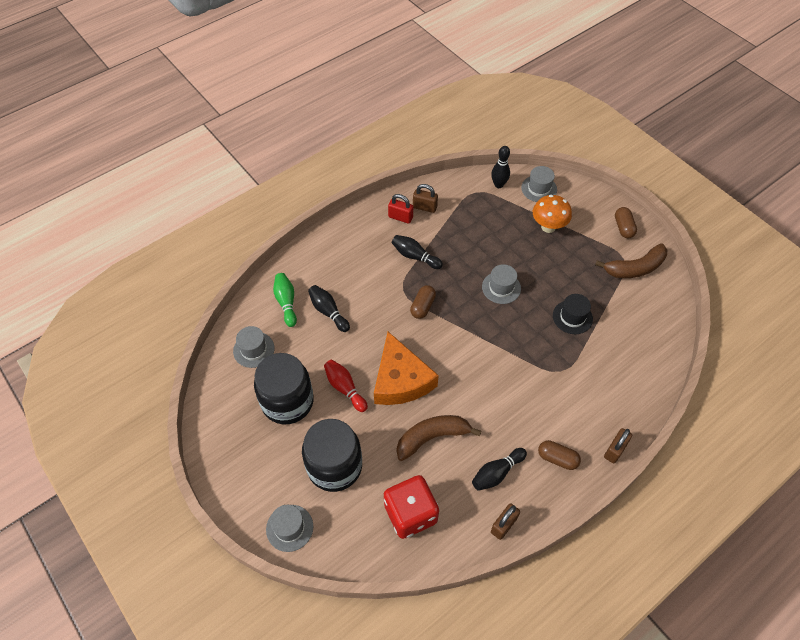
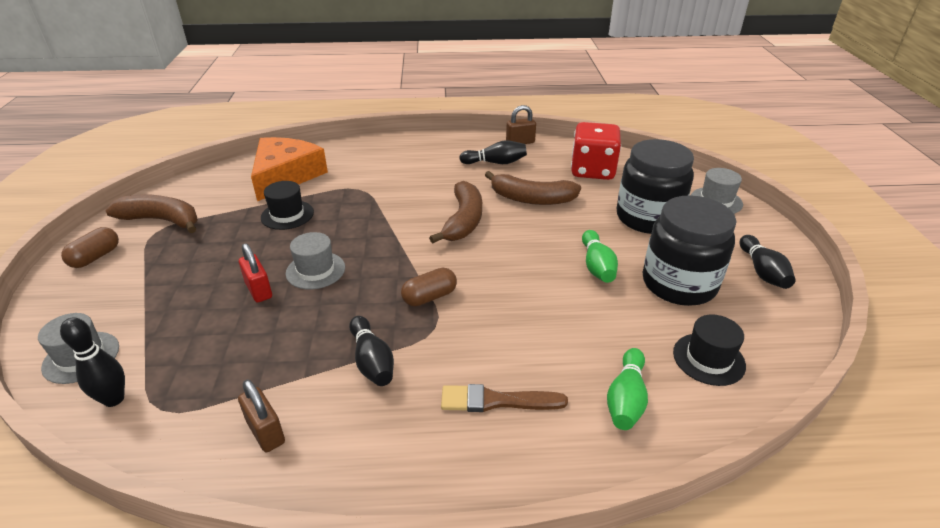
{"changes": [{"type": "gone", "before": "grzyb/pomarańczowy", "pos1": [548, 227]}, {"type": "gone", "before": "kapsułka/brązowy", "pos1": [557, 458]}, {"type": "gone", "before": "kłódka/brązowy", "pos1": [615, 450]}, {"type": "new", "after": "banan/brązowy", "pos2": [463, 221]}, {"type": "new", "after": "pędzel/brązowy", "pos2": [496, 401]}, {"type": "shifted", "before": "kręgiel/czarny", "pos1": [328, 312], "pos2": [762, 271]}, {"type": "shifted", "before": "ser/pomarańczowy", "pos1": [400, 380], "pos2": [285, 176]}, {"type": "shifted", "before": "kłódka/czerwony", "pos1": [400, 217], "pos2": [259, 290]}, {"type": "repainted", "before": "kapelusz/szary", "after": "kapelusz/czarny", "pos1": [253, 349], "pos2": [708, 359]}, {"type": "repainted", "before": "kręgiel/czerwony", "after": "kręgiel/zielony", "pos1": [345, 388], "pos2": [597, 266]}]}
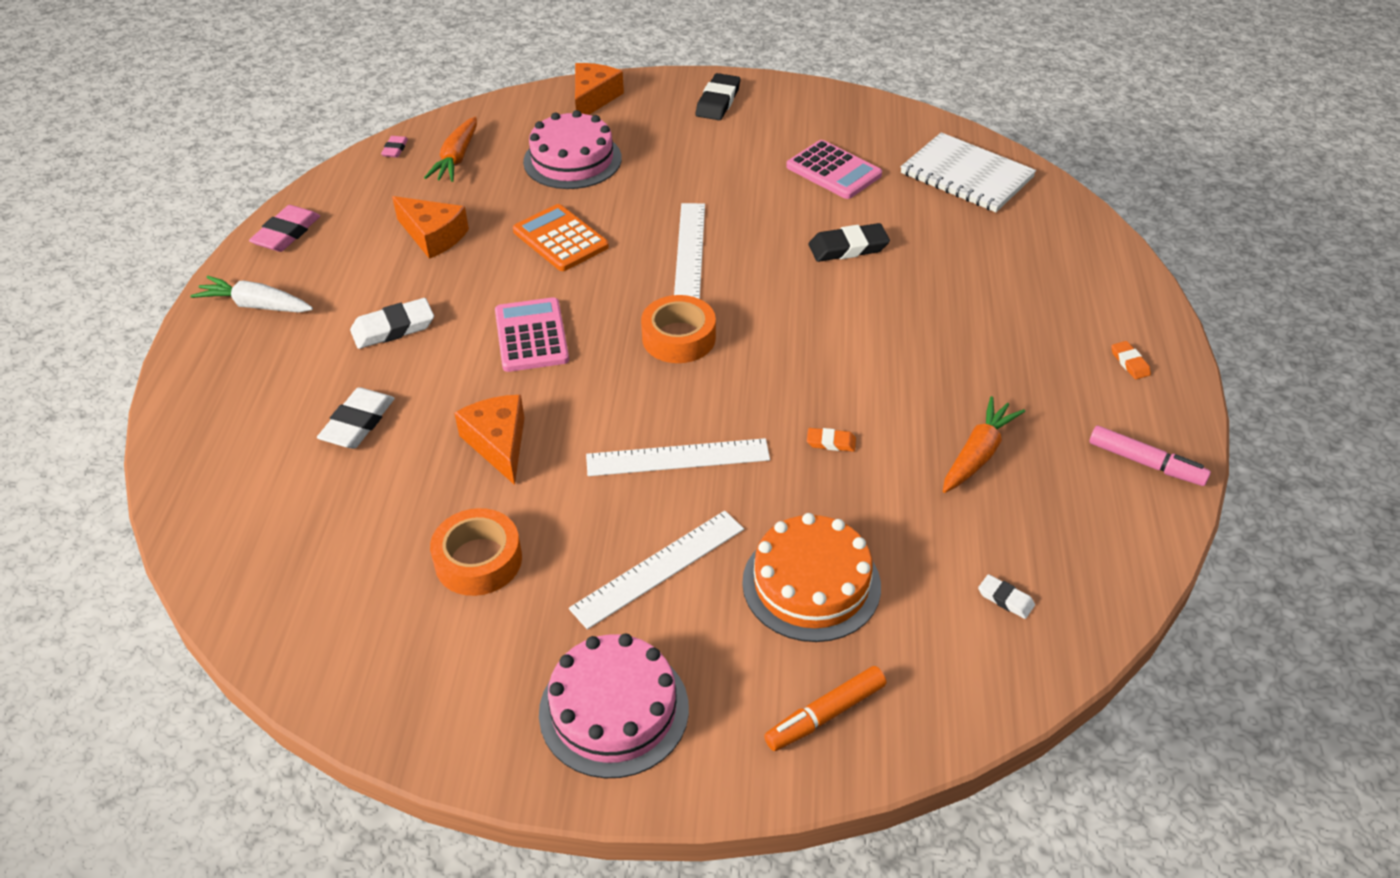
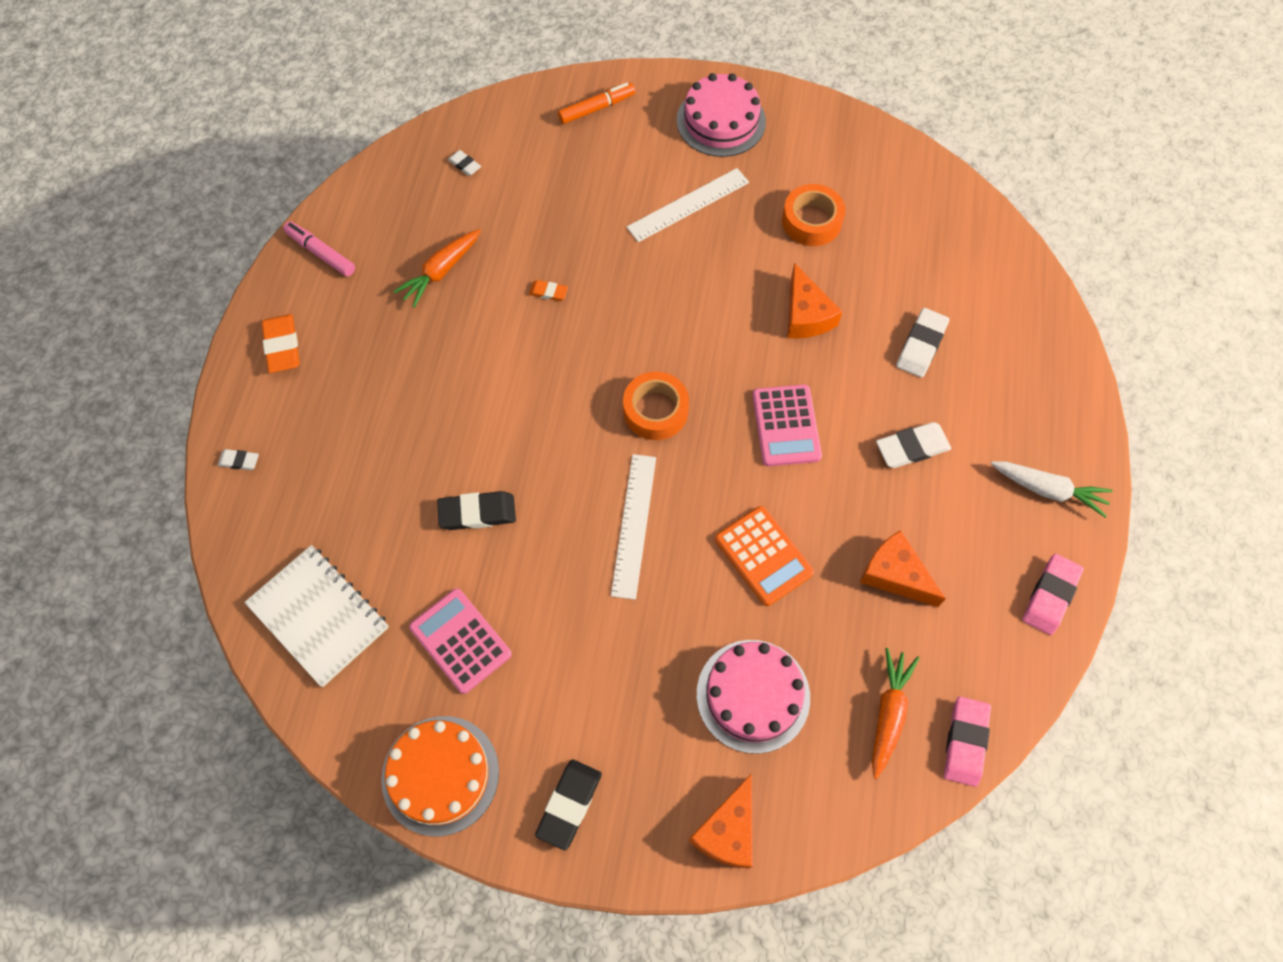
{"changes": [{"type": "gone", "before": "linijka/biały", "pos1": [677, 458]}, {"type": "new", "after": "gumka do mazania/biały", "pos2": [239, 461]}, {"type": "shifted", "before": "tort/pomarańczowy", "pos1": [811, 584], "pos2": [440, 775]}, {"type": "scaled", "before": "gumka do mazania/różowy", "pos1": [395, 149], "pos2": [965, 742], "scale": 1.82}, {"type": "scaled", "before": "gumka do mazania/pomarańczowy", "pos1": [1129, 363], "pos2": [282, 346], "scale": 1.82}]}
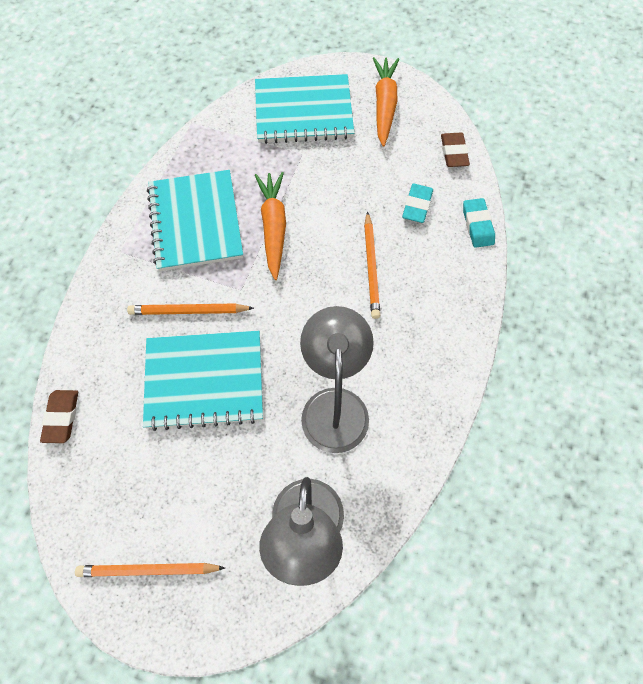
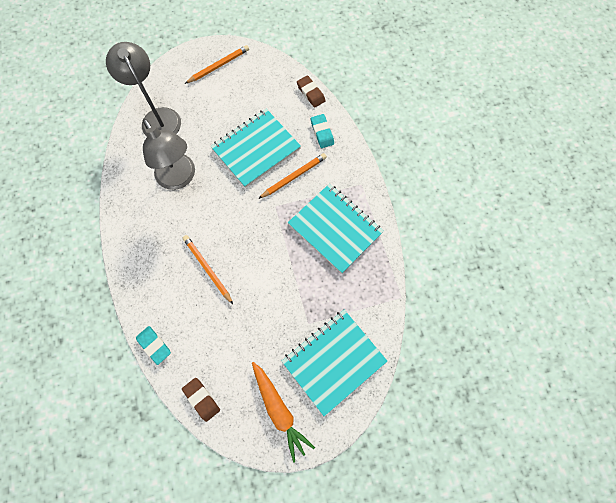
{"changes": [{"type": "gone", "before": "marchewka/pomarańczowy", "pos1": [273, 227]}, {"type": "shifted", "before": "gumka do mazania/turkusowy", "pos1": [417, 205], "pos2": [322, 132]}]}
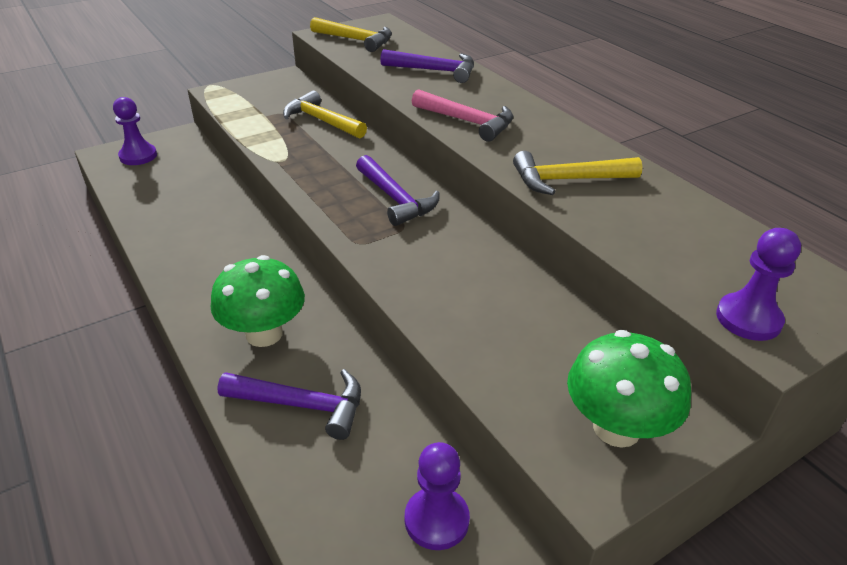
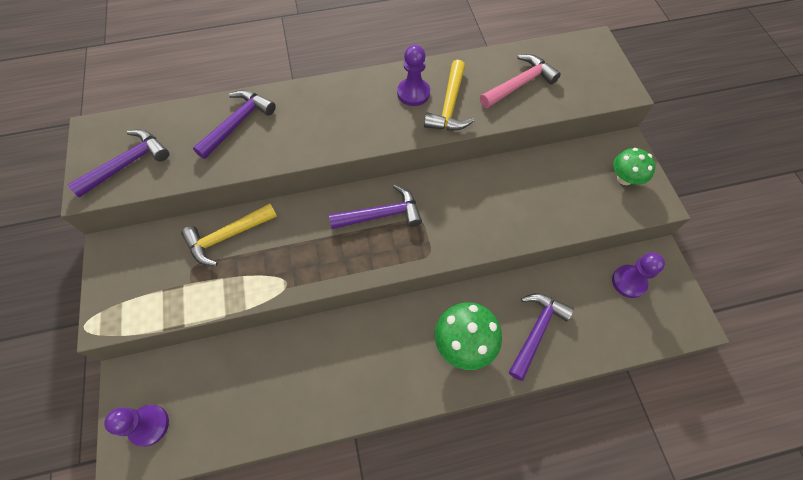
{"changes": [{"type": "shifted", "before": "młotek/różowy", "pos1": [468, 122], "pos2": [520, 84]}, {"type": "shifted", "before": "pionek/fioletowy", "pos1": [748, 319], "pos2": [413, 93]}, {"type": "repainted", "before": "młotek/żółty", "after": "młotek/fioletowy", "pos1": [356, 40], "pos2": [128, 163]}, {"type": "scaled", "before": "grzyb/zielony", "pos1": [616, 428], "pos2": [624, 178], "scale": 0.65}]}
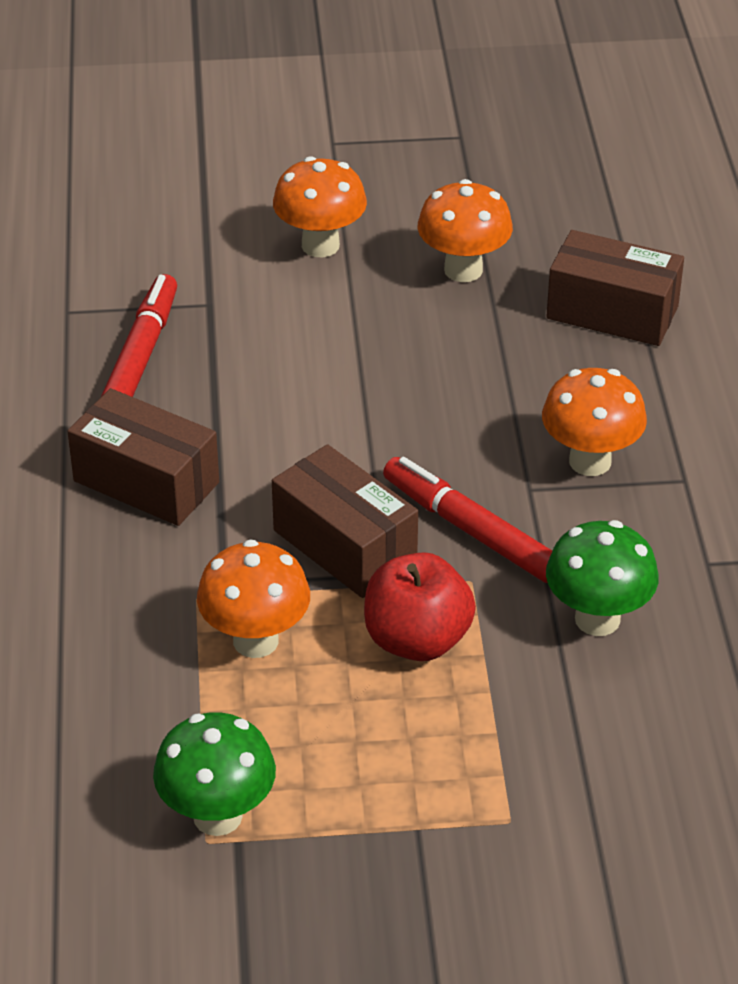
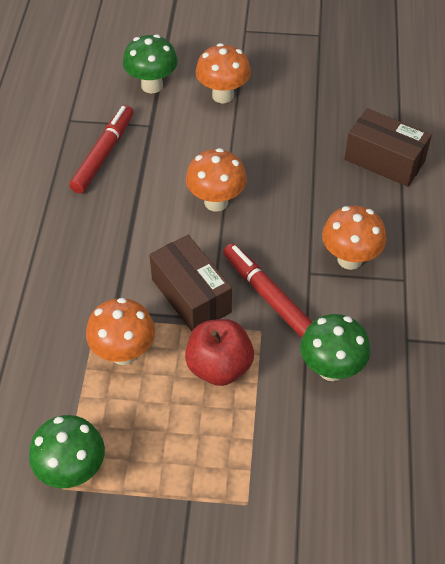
{"changes": [{"type": "gone", "before": "pudełko/brązowy", "pos1": [146, 482]}, {"type": "new", "after": "grzyb/zielony", "pos2": [152, 85]}, {"type": "shifted", "before": "grzyb/pomarańczowy", "pos1": [463, 270], "pos2": [216, 202]}]}
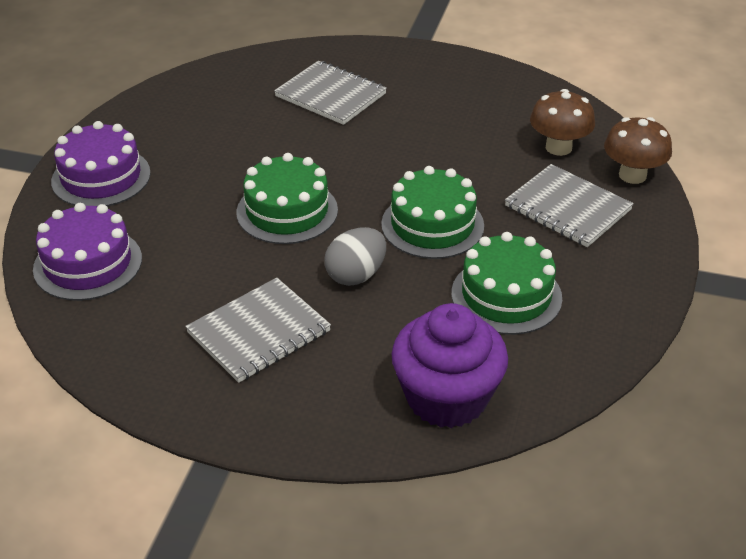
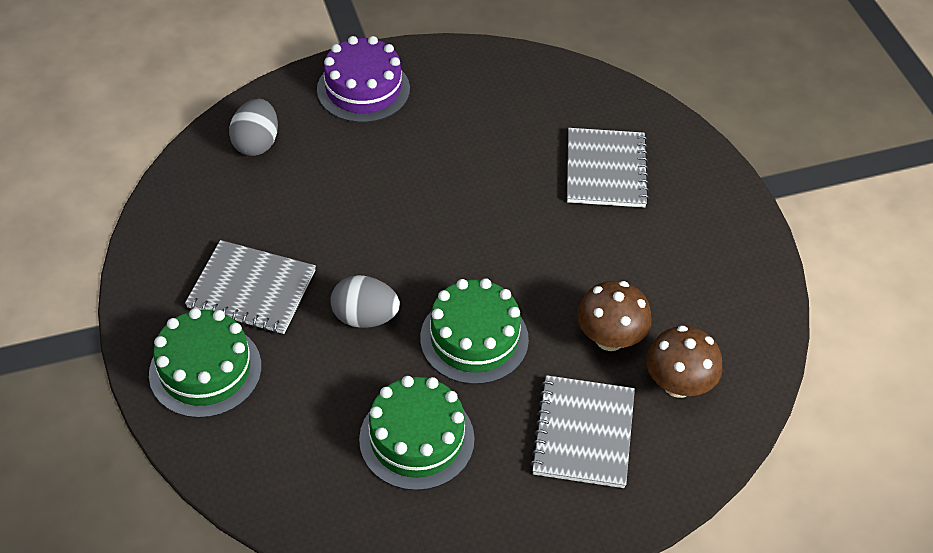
{"changes": [{"type": "gone", "before": "muffinka/fioletowy", "pos1": [446, 398]}, {"type": "shifted", "before": "tort/zielony", "pos1": [287, 211], "pos2": [205, 370]}, {"type": "shifted", "before": "grzyb/brązowy", "pos1": [632, 175], "pos2": [609, 338]}, {"type": "swapped", "before": "tort/fioletowy", "after": "jajko/szary", "pos1": [88, 264], "pos2": [256, 143]}]}
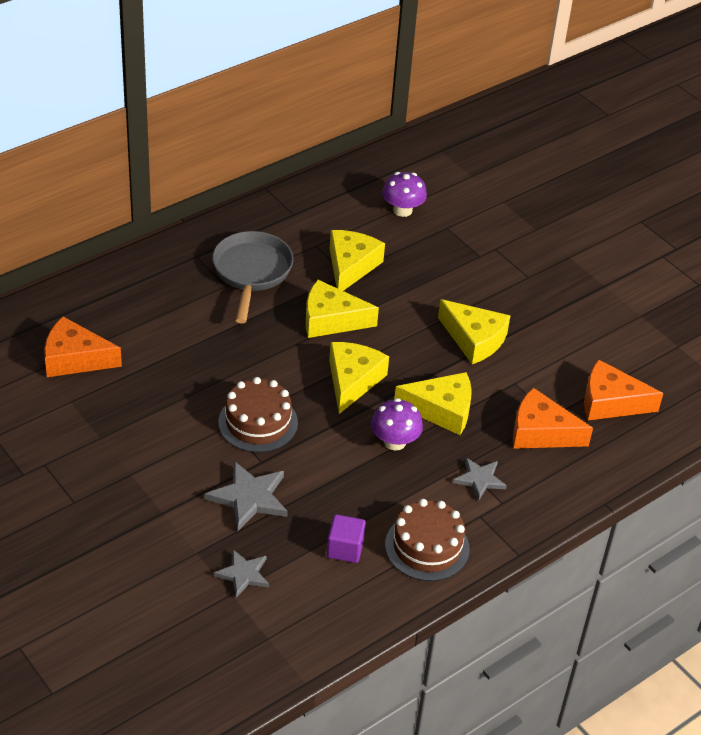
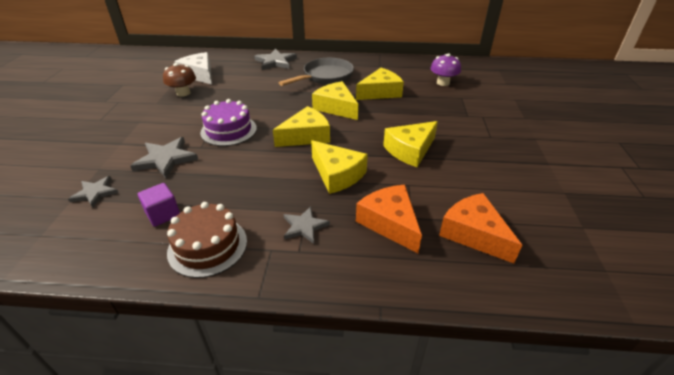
{"changes": [{"type": "gone", "before": "grzyb/fioletowy", "pos1": [394, 442]}, {"type": "new", "after": "grzyb/brązowy", "pos2": [183, 93]}, {"type": "new", "after": "gwiazda/szary", "pos2": [276, 62]}, {"type": "repainted", "before": "ser/pomarańczowy", "after": "ser/biały", "pos1": [75, 359], "pos2": [199, 75]}, {"type": "repainted", "before": "tort/brązowy", "after": "tort/fioletowy", "pos1": [258, 422], "pos2": [228, 130]}, {"type": "rotated", "before": "ser/żółty", "pos1": [474, 339], "pos2": [410, 150], "turn": 60}]}
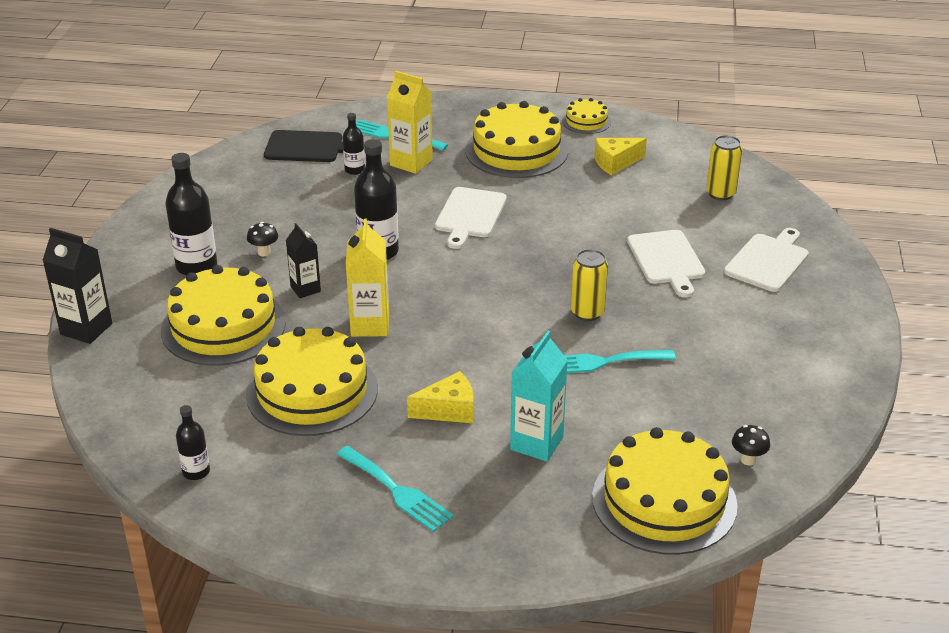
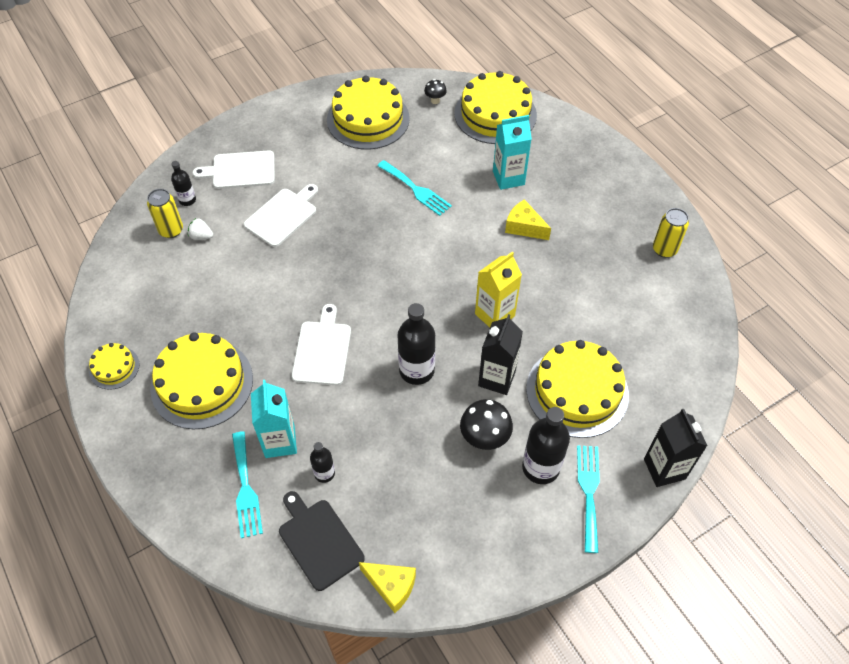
{"changes": [{"type": "new", "after": "truskawka/biały", "pos2": [201, 236]}, {"type": "shifted", "before": "butelka/czarny", "pos1": [196, 472], "pos2": [187, 200]}, {"type": "shifted", "before": "tort/żółty", "pos1": [312, 391], "pos2": [368, 119]}, {"type": "shifted", "before": "widelec/turkusowy", "pos1": [397, 491], "pos2": [589, 492]}, {"type": "shifted", "before": "puszka/żółty", "pos1": [587, 313], "pos2": [664, 249]}, {"type": "shifted", "before": "ser/żółty", "pos1": [615, 163], "pos2": [391, 586]}, {"type": "repainted", "before": "karton mleka/żółty", "after": "karton mleka/turkusowy", "pos1": [411, 163], "pos2": [280, 442]}, {"type": "rotated", "before": "deska do krojenia/biały", "pos1": [470, 215], "pos2": [322, 350], "turn": -60}, {"type": "scaled", "before": "grzyb/czarny", "pos1": [264, 252], "pos2": [484, 439], "scale": 1.8}, {"type": "scaled", "before": "karton mleka/czarny", "pos1": [305, 289], "pos2": [497, 378], "scale": 1.54}]}
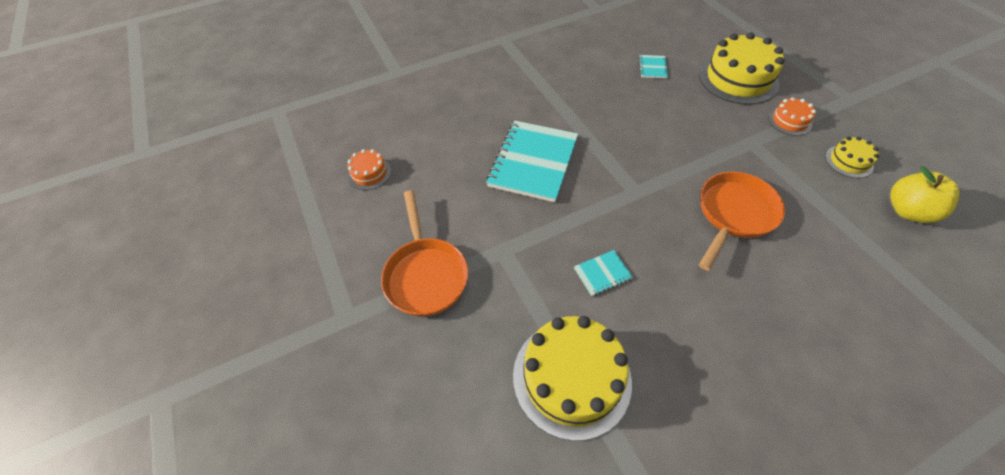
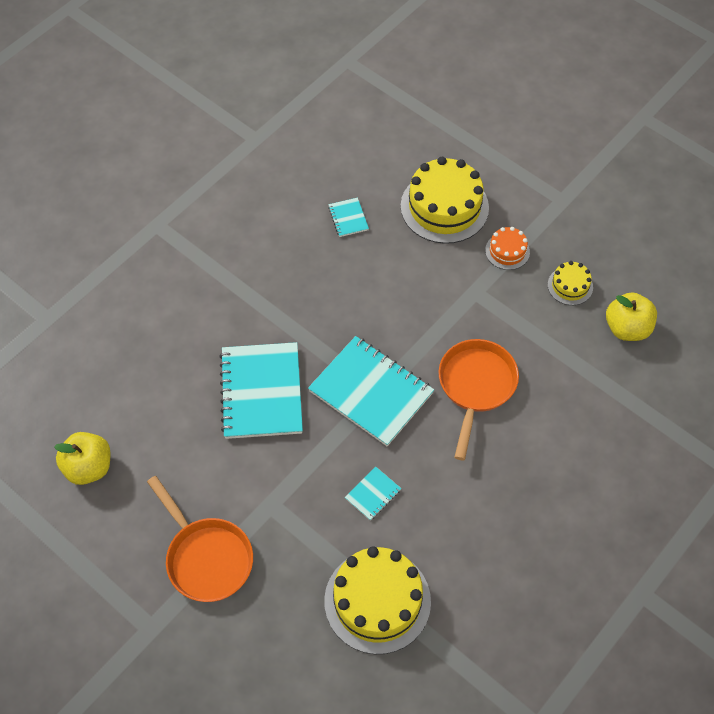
{"changes": [{"type": "new", "after": "zeszyt/turkusowy", "pos2": [371, 392]}, {"type": "swapped", "before": "tort/pomarańczowy", "after": "jabłko/żółty", "pos1": [369, 173], "pos2": [89, 467]}]}
